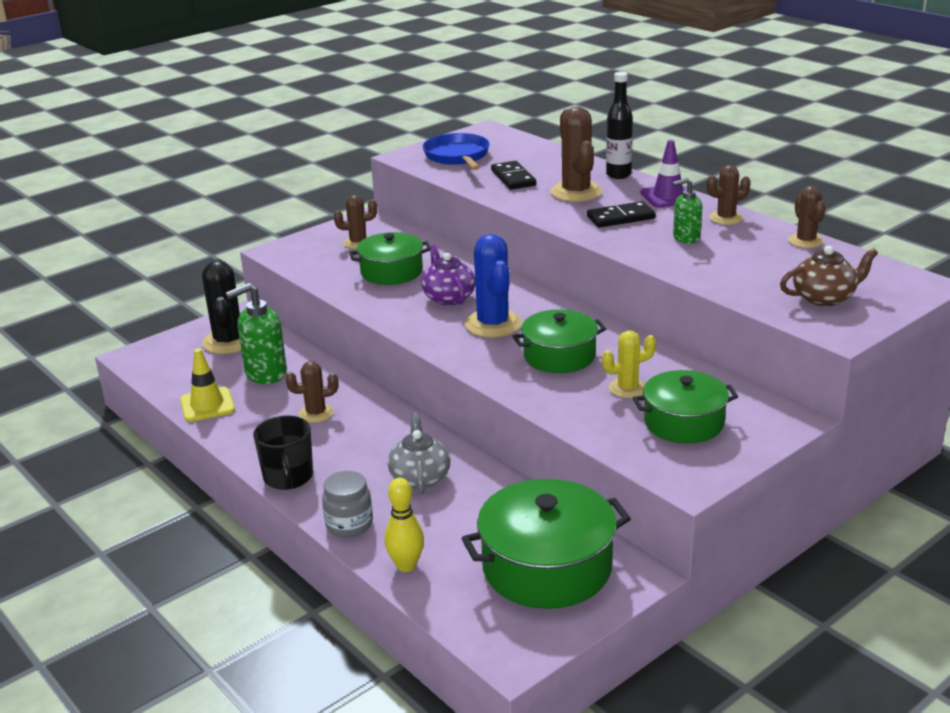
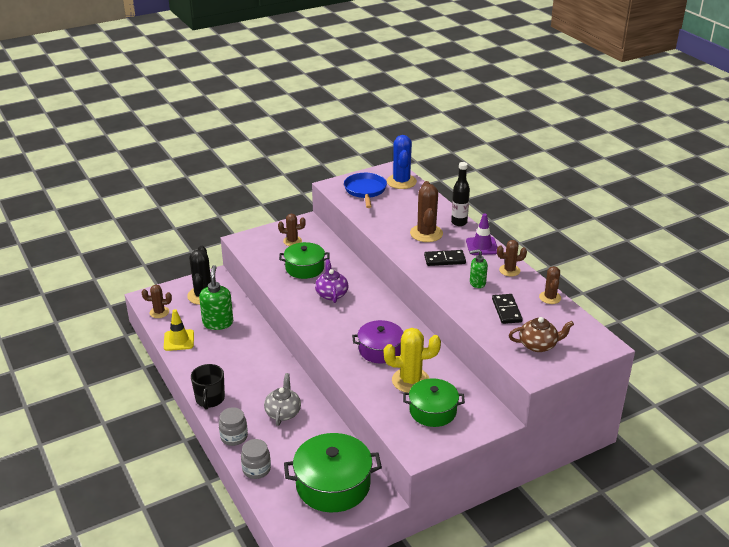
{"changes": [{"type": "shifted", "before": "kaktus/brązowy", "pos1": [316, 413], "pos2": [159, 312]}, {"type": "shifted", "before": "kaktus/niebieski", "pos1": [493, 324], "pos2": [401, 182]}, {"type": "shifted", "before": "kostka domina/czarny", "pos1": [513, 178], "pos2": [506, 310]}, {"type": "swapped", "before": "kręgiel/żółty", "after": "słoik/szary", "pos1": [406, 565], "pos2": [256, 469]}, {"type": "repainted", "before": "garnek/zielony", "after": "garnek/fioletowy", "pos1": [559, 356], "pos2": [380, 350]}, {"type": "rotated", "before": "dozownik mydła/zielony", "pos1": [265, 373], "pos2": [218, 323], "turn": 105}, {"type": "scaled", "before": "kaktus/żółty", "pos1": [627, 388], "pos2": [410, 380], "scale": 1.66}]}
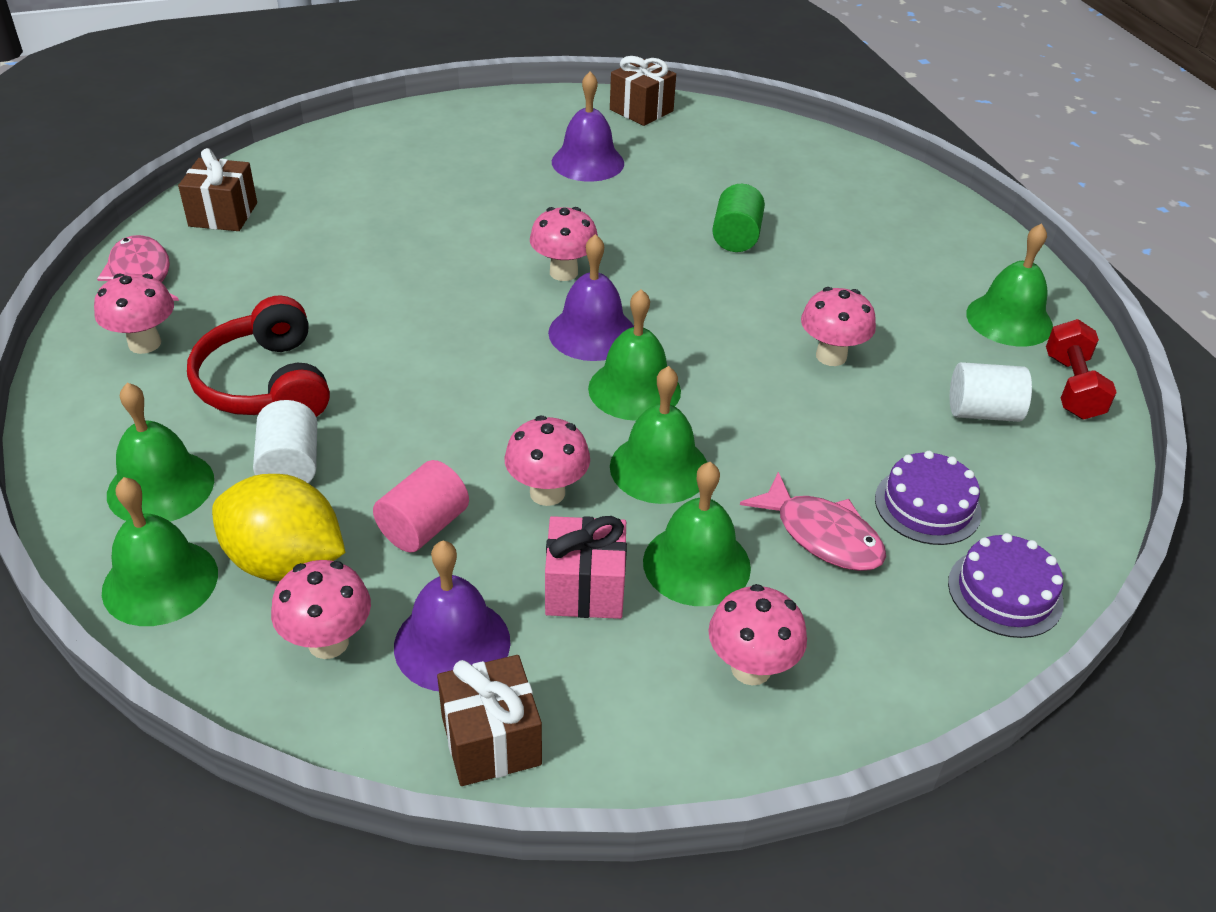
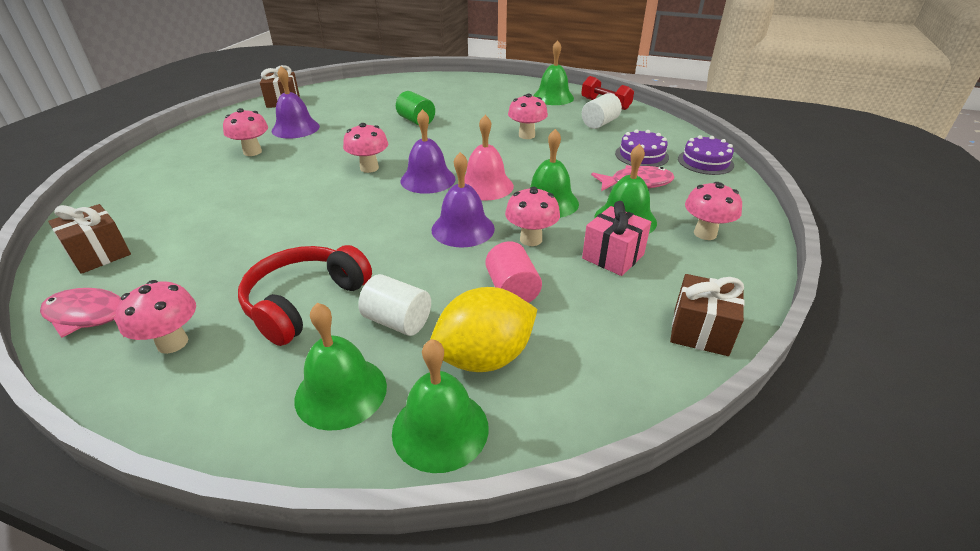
{"changes": [{"type": "shifted", "before": "grzyb/różowy", "pos1": [328, 642], "pos2": [252, 152]}, {"type": "shifted", "before": "dzwonek/fioletowy", "pos1": [452, 643], "pos2": [463, 229]}, {"type": "repainted", "before": "dzwonek/zielony", "after": "dzwonek/różowy", "pos1": [634, 389], "pos2": [485, 186]}, {"type": "rotated", "before": "słuchawki/czerwony", "pos1": [265, 384], "pos2": [304, 302], "turn": 105}]}
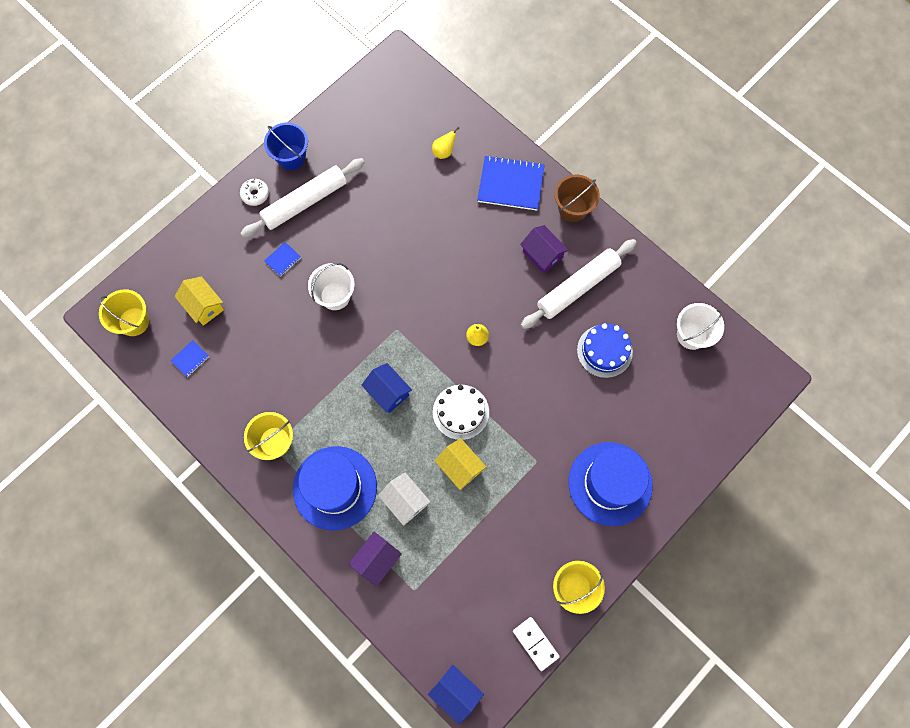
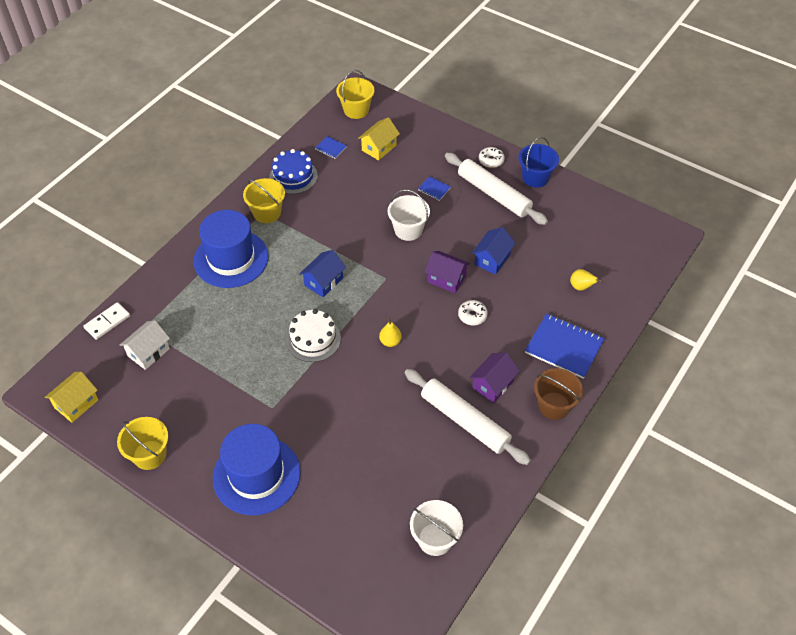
{"changes": [{"type": "new", "after": "donut/biały", "pos2": [472, 316]}, {"type": "shifted", "before": "domek/fioletowy", "pos1": [377, 560], "pos2": [446, 279]}, {"type": "shifted", "before": "domek/biały", "pos1": [405, 501], "pos2": [148, 352]}, {"type": "shifted", "before": "domek/niebieski", "pos1": [455, 692], "pos2": [492, 259]}, {"type": "shifted", "before": "domek/żółty", "pos1": [460, 467], "pos2": [76, 404]}, {"type": "shifted", "before": "kostka domina/biały", "pos1": [535, 643], "pos2": [107, 322]}, {"type": "shifted", "before": "tort/niebieski", "pos1": [604, 351], "pos2": [293, 176]}, {"type": "rotated", "before": "zeszyt/niebieski", "pos1": [510, 184], "pos2": [564, 347], "turn": -60}]}
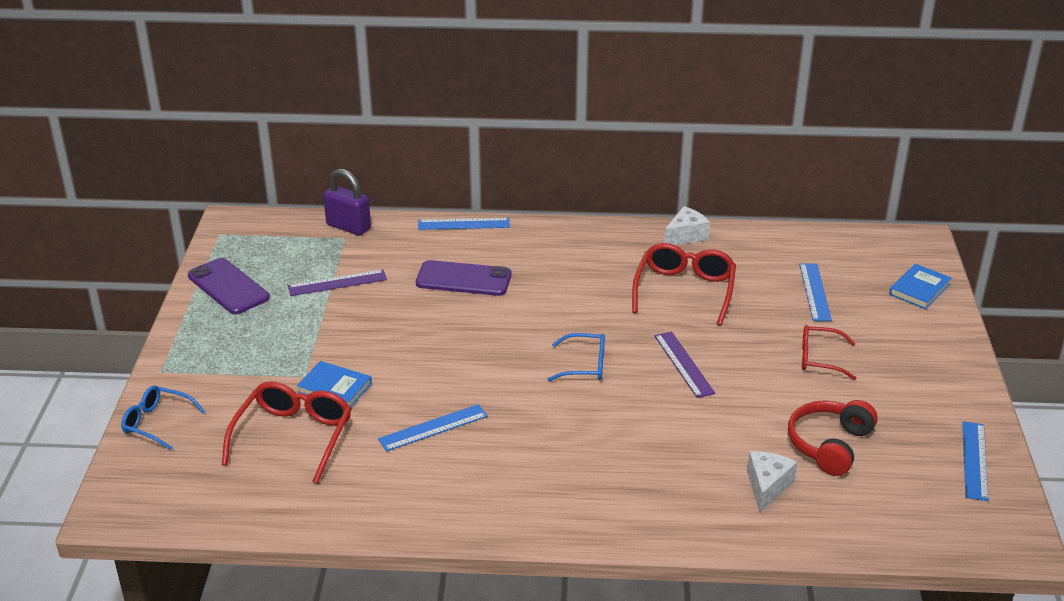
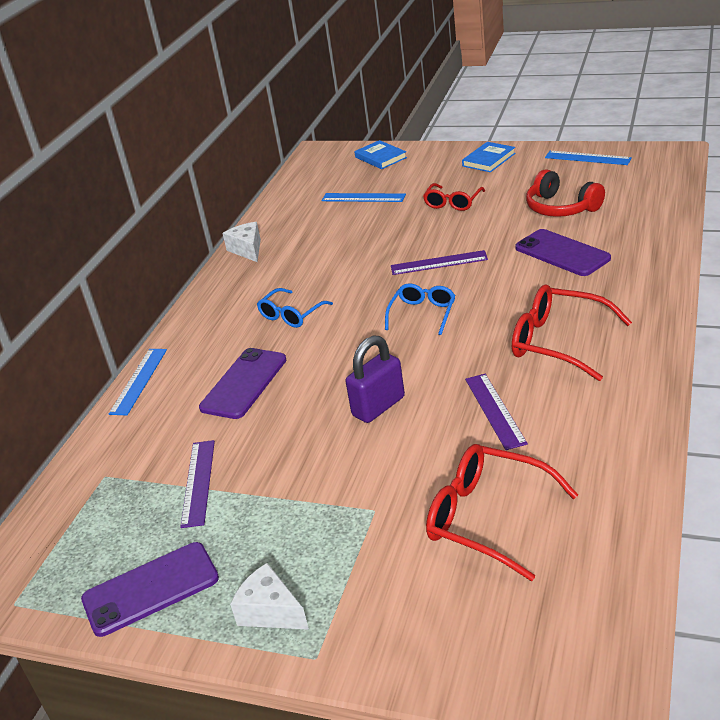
{"changes": [{"type": "new", "after": "telefon/fioletowy", "pos2": [562, 253]}, {"type": "shifted", "before": "okulary/niebieski", "pos1": [158, 423], "pos2": [292, 314]}, {"type": "shifted", "before": "książka/niebieski", "pos1": [335, 388], "pos2": [488, 160]}, {"type": "shifted", "before": "kłódka/fioletowy", "pos1": [348, 227], "pos2": [378, 406]}, {"type": "shifted", "before": "okulary/czerwony", "pos1": [684, 291], "pos2": [560, 342]}, {"type": "shifted", "before": "ser/biały", "pos1": [767, 486], "pos2": [270, 611]}, {"type": "repainted", "before": "linijka/niebieski", "after": "linijka/fioletowy", "pos1": [433, 428], "pos2": [495, 410]}]}
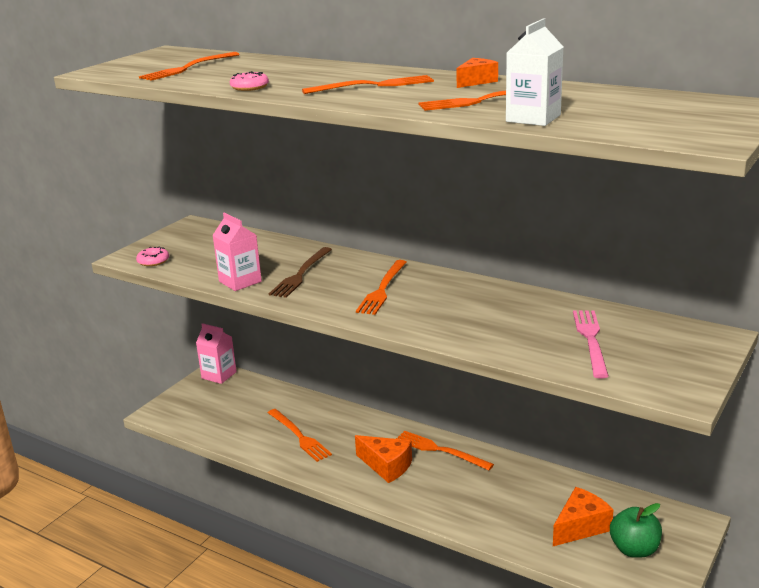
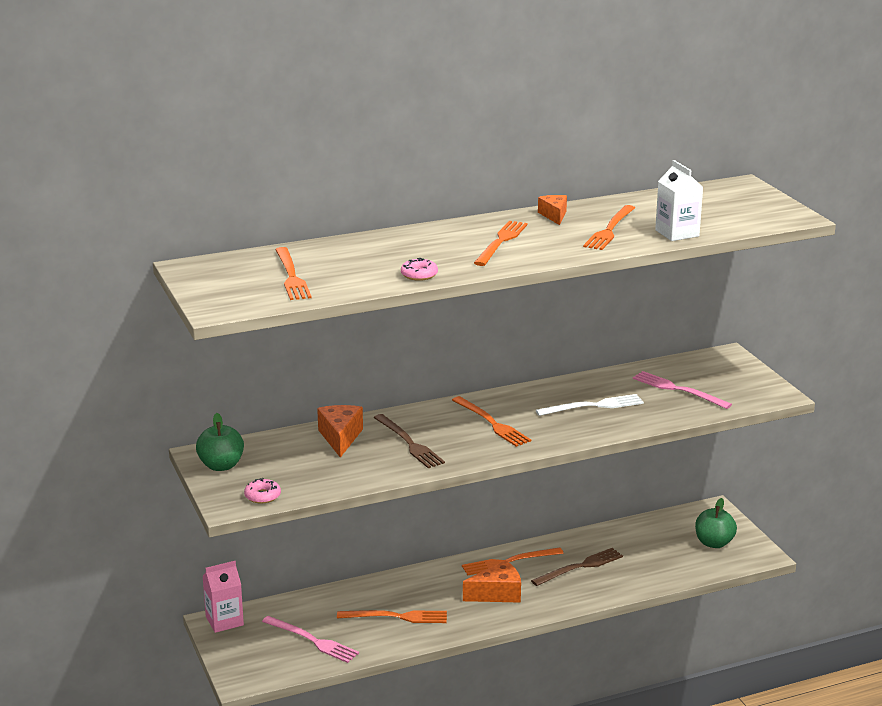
{"changes": [{"type": "gone", "before": "karton mleka/różowy", "pos1": [240, 281]}, {"type": "new", "after": "jabłko/zielony", "pos2": [221, 466]}, {"type": "new", "after": "widelec/różowy", "pos2": [312, 640]}, {"type": "new", "after": "widelec/brązowy", "pos2": [580, 567]}, {"type": "new", "after": "widelec/biały", "pos2": [593, 406]}, {"type": "shifted", "before": "ser/pomarańczowy", "pos1": [581, 527], "pos2": [340, 437]}]}
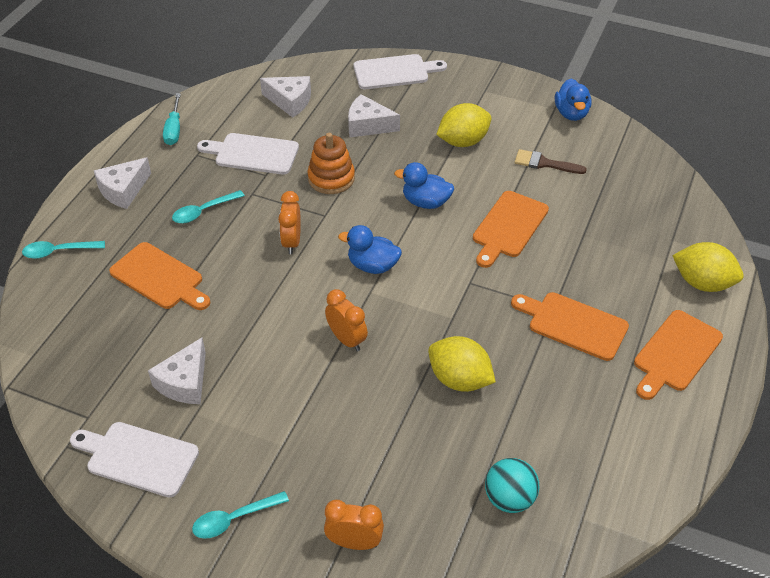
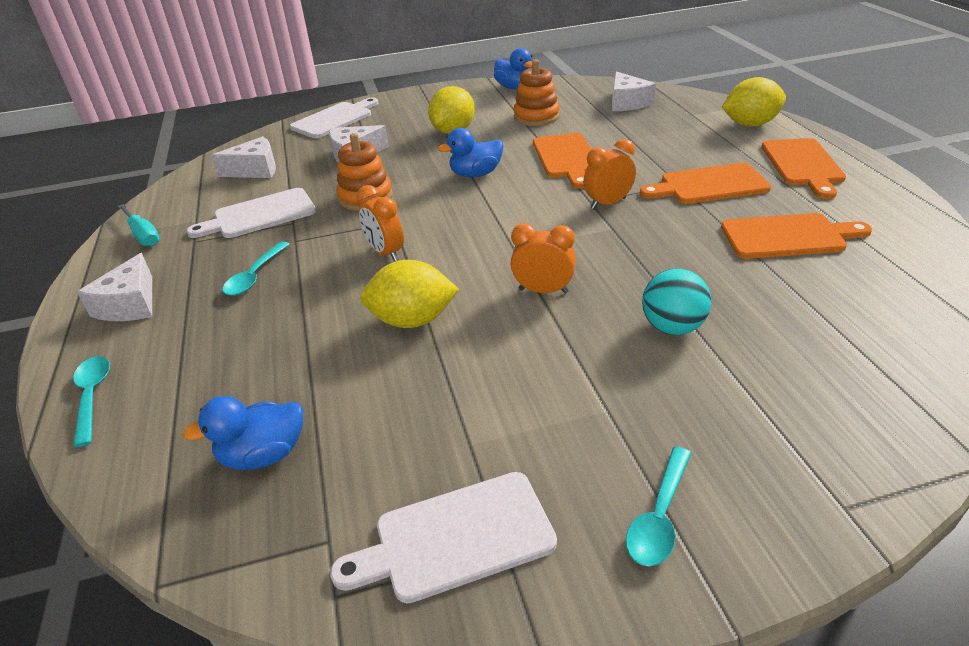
{"changes": [{"type": "shifted", "before": "deska do krojenia/pomarańczowy", "pos1": [160, 278], "pos2": [788, 236]}, {"type": "shifted", "before": "ser/biały", "pos1": [184, 382], "pos2": [627, 103]}, {"type": "shifted", "before": "budzik/pomarańczowy", "pos1": [354, 542], "pos2": [608, 203]}, {"type": "shifted", "before": "kaczka/niebieski", "pos1": [372, 266], "pos2": [263, 455]}, {"type": "shifted", "before": "cytryna/żółty", "pos1": [459, 379], "pos2": [412, 320]}, {"type": "shifted", "before": "piłka/turkusowy", "pos1": [509, 499], "pos2": [672, 327]}, {"type": "swapped", "before": "pędzel/brązowy", "after": "zabawka nakładanka/pomarańczowy", "pos1": [544, 163], "pos2": [536, 117]}, {"type": "rotated", "before": "łyżka/turkusowy", "pos1": [58, 251], "pos2": [92, 397], "turn": 120}]}
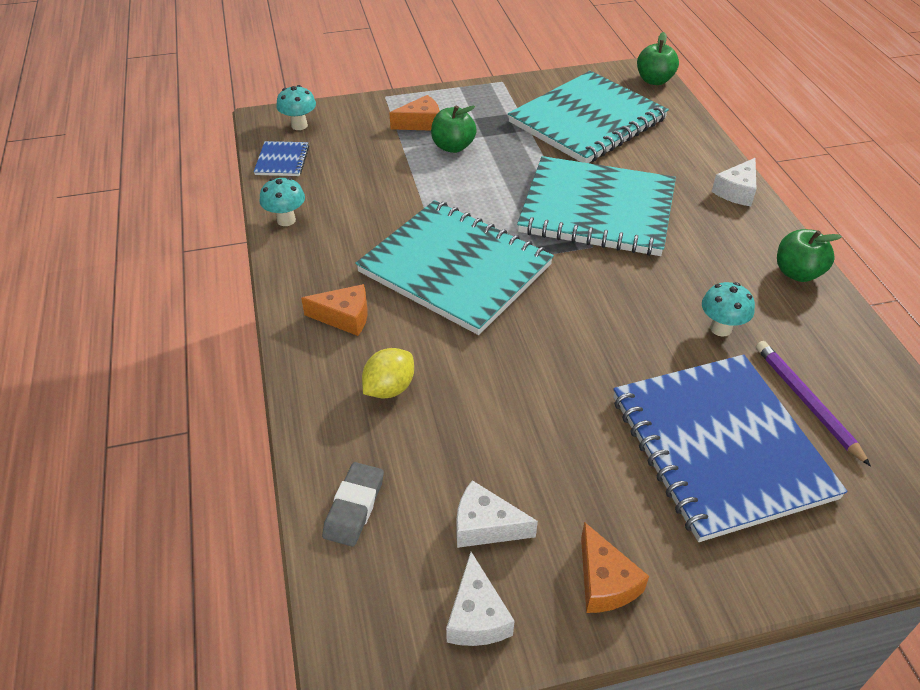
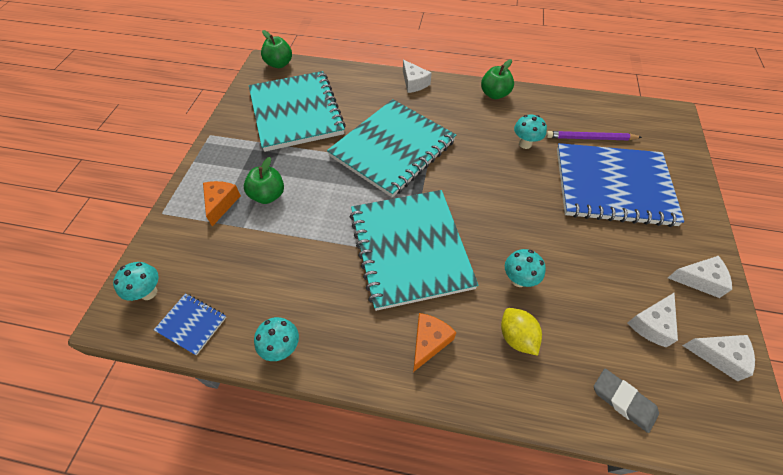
{"changes": [{"type": "new", "after": "grzyb/turkusowy", "pos2": [518, 280]}, {"type": "repainted", "before": "ser/pomarańczowy", "after": "ser/biały", "pos1": [604, 582], "pos2": [699, 280]}, {"type": "rotated", "before": "zeszyt/turkusowy", "pos1": [455, 269], "pos2": [410, 249], "turn": -75}]}
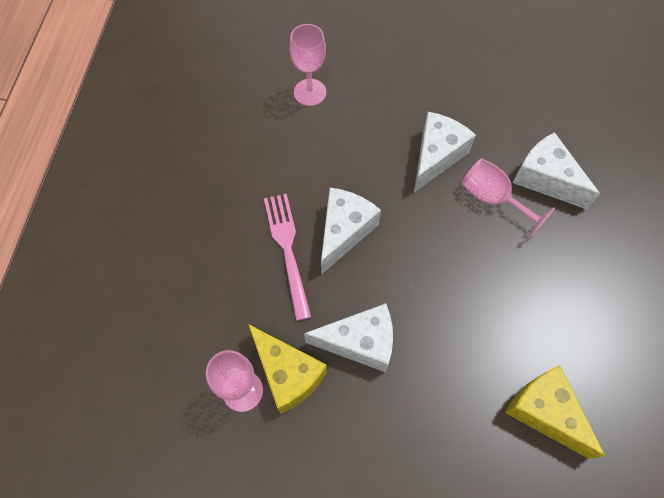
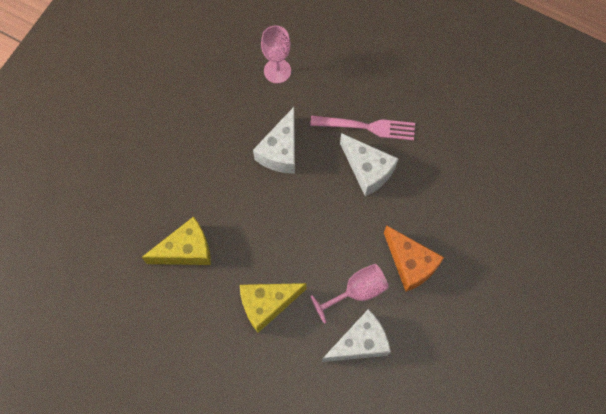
{"changes": [{"type": "gone", "before": "kielich/różowy", "pos1": [310, 92]}, {"type": "shifted", "before": "ser/żółty", "pos1": [287, 374], "pos2": [267, 304]}, {"type": "repainted", "before": "ser/biały", "after": "ser/pomarańczowy", "pos1": [436, 156], "pos2": [410, 264]}]}
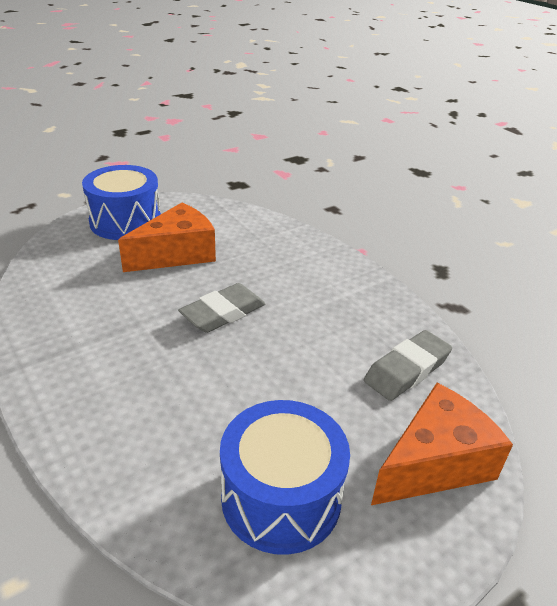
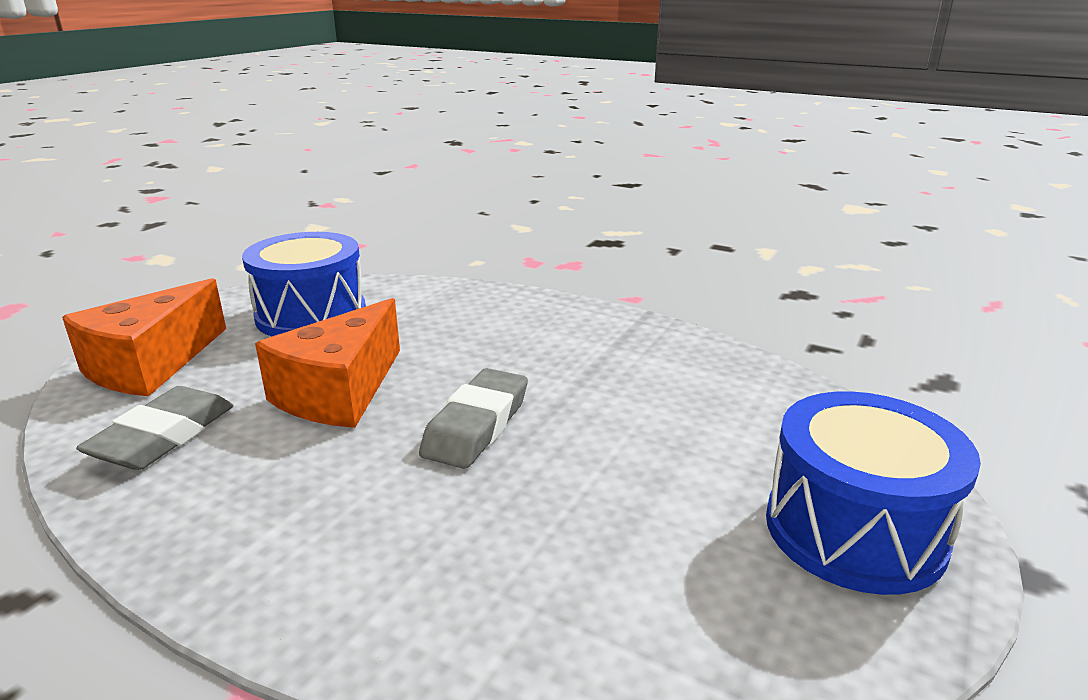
{"changes": [{"type": "shifted", "before": "ser/pomarańczowy", "pos1": [177, 254], "pos2": [339, 392]}]}
